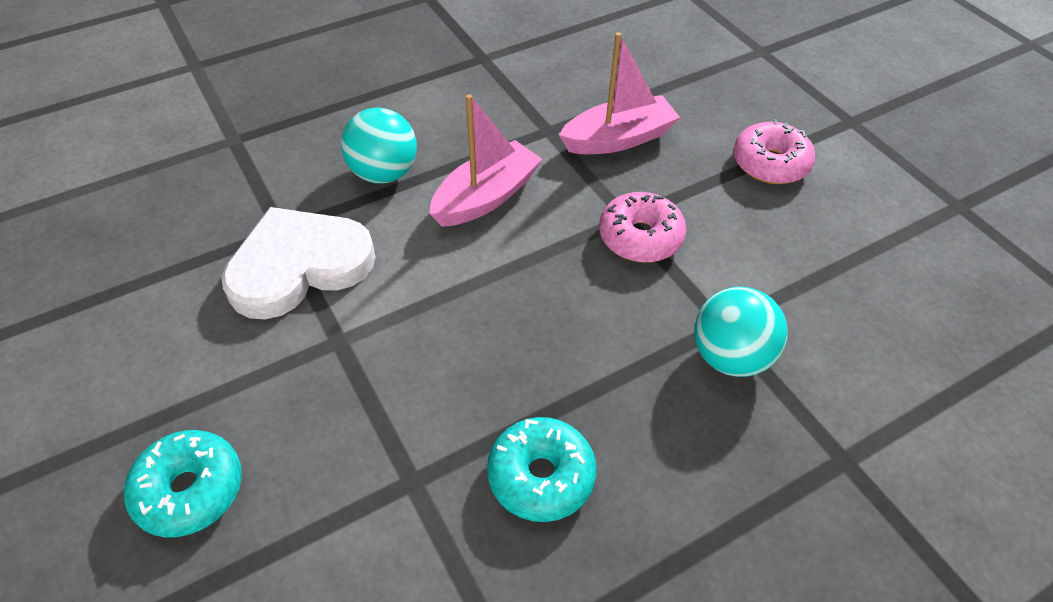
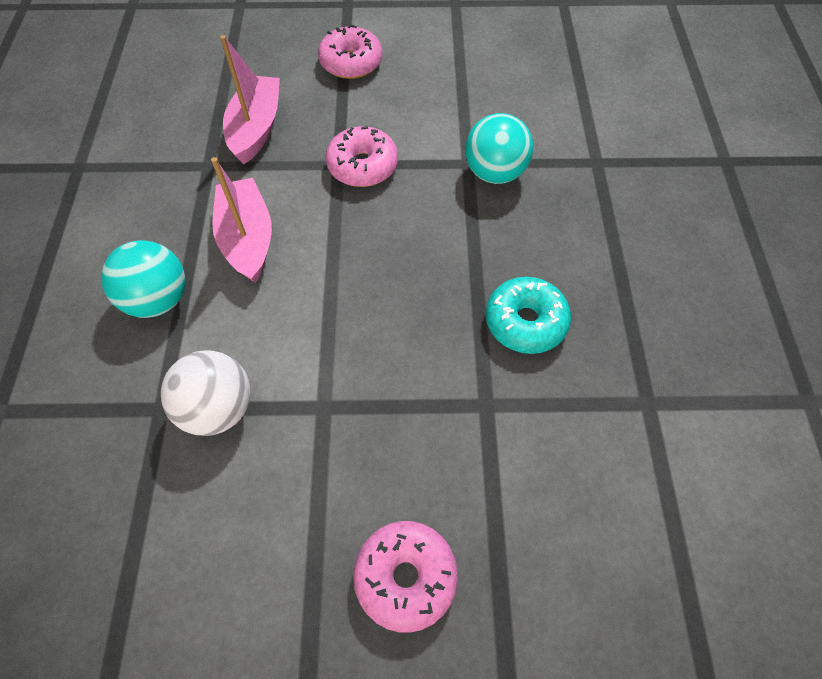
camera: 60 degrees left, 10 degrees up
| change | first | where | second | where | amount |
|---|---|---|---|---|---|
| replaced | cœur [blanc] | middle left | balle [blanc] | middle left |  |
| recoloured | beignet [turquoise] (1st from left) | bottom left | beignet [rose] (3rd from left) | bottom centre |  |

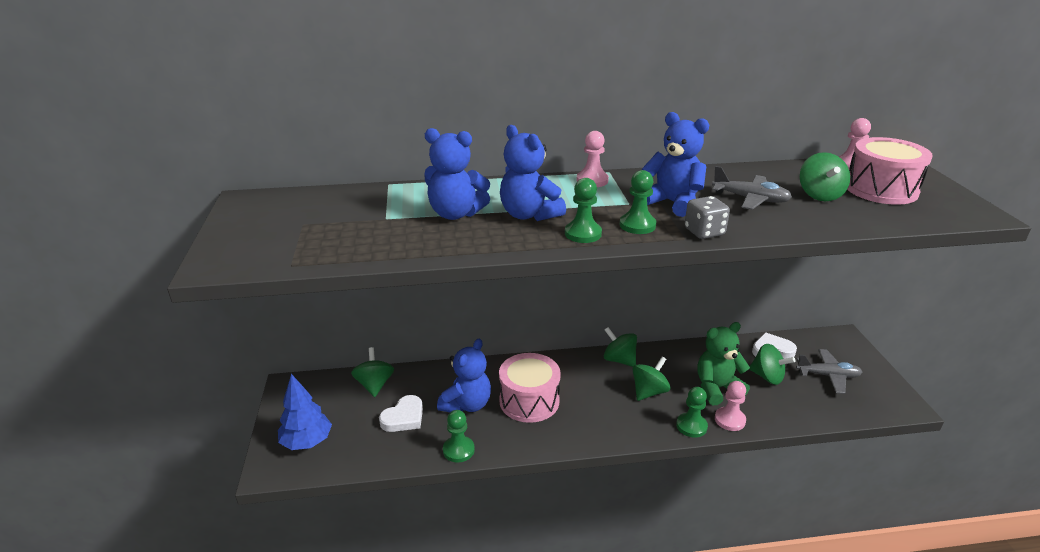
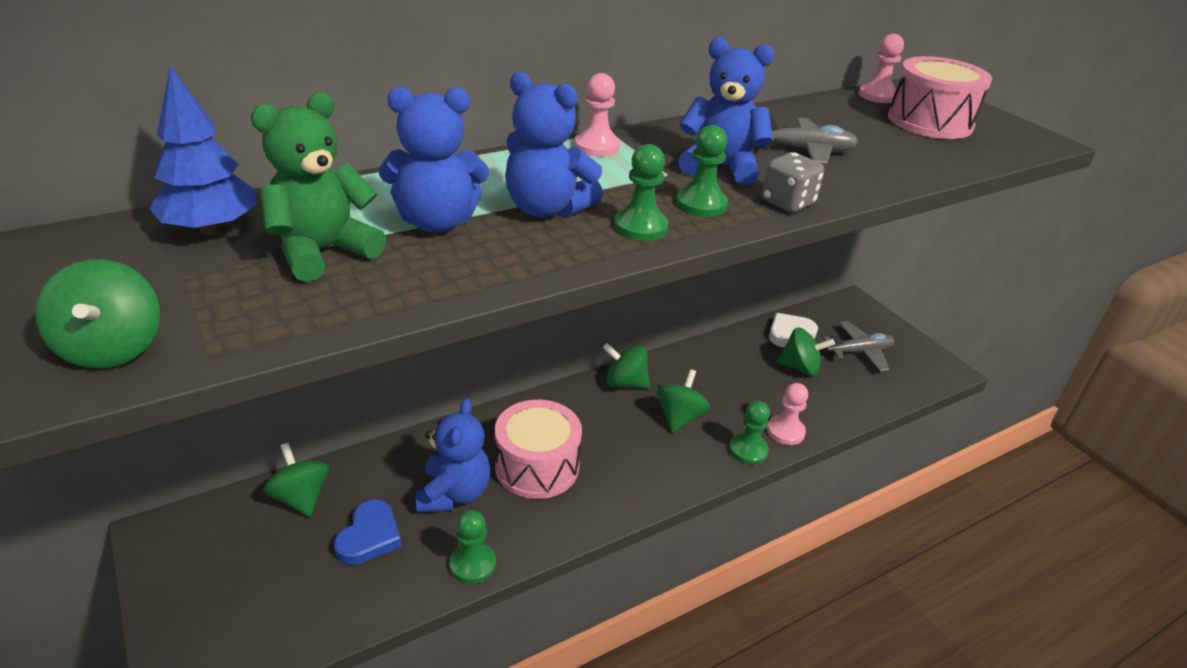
camera: 25 degrees left, 5 degrees up
| change | first | where | second | where | amount |
|---|---|---|---|---|---|
| moved | arbre [bleu] | bottom left |  | top left |  |
| moved | ours en peluche [vert] | middle right |  | top left |  |
| moved | toupie [vert] (5th from left in the first image) | top right | toupie [vert] (1st from left) | middle left |  |
| recoloured | cœur [blanc] (1st from left) | bottom centre | cœur [bleu] | bottom left |  |

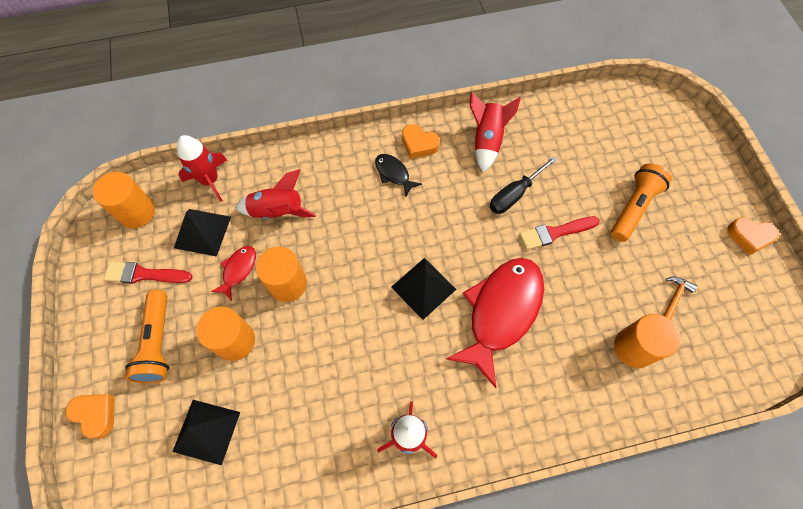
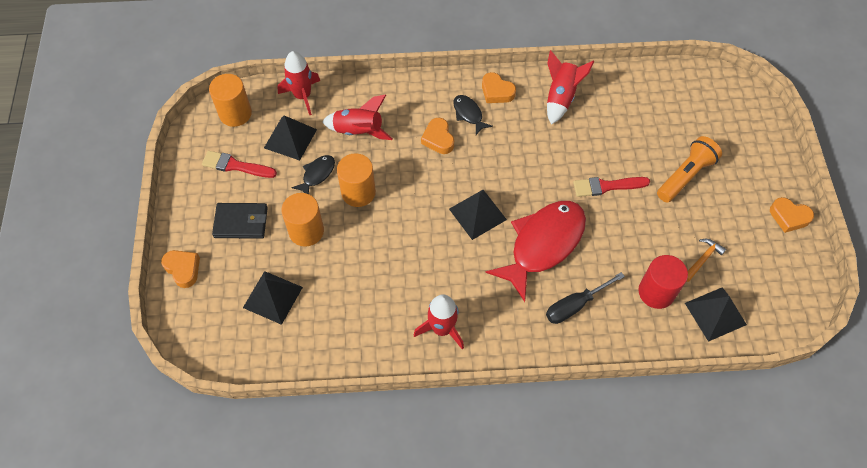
camera: 10 degrees right, 5 degrees down
| change | first | where | second | where | amount |
|---|---|---|---|---|---|
| added |  |  | cœur [orange] (2nd from left) | top centre |  |
| added |  |  | pyramide [noir] (4th from left) | bottom right |  |
| moved | tournevis [noir] | centre |  | middle right |  |
| replaced | lampe de poche [orange] (1st from left) | middle left | portefeuille [noir] | middle left |  |
| recoloured | poisson [rouge] (1st from left) | middle left | poisson [noir] (1st from left) | centre |  |
| recoloured | cylindre [orange] (4th from left) | bottom right | cylindre [rouge] | middle right |  |

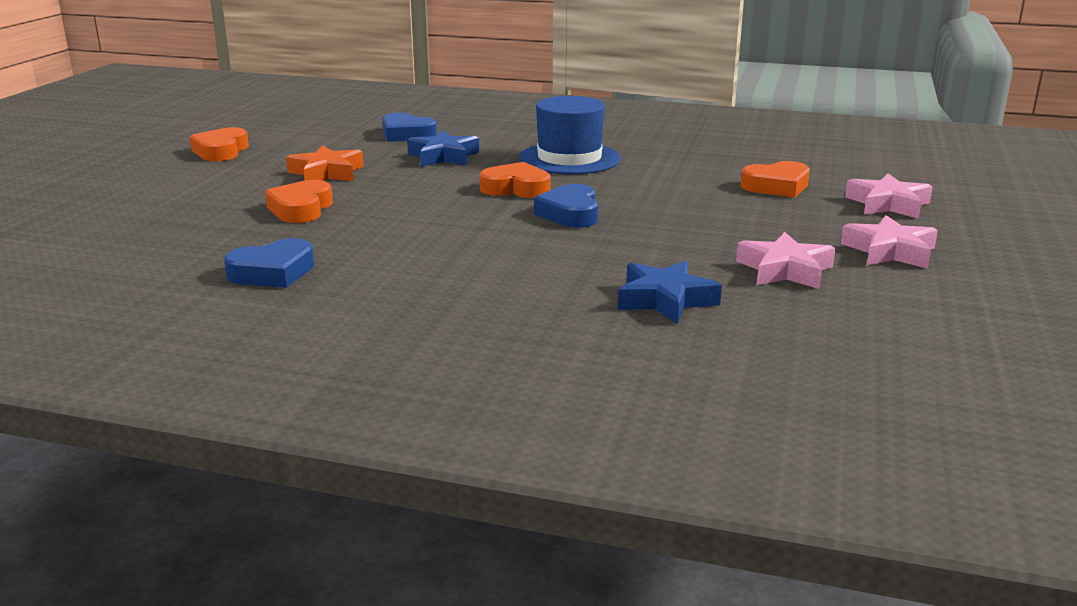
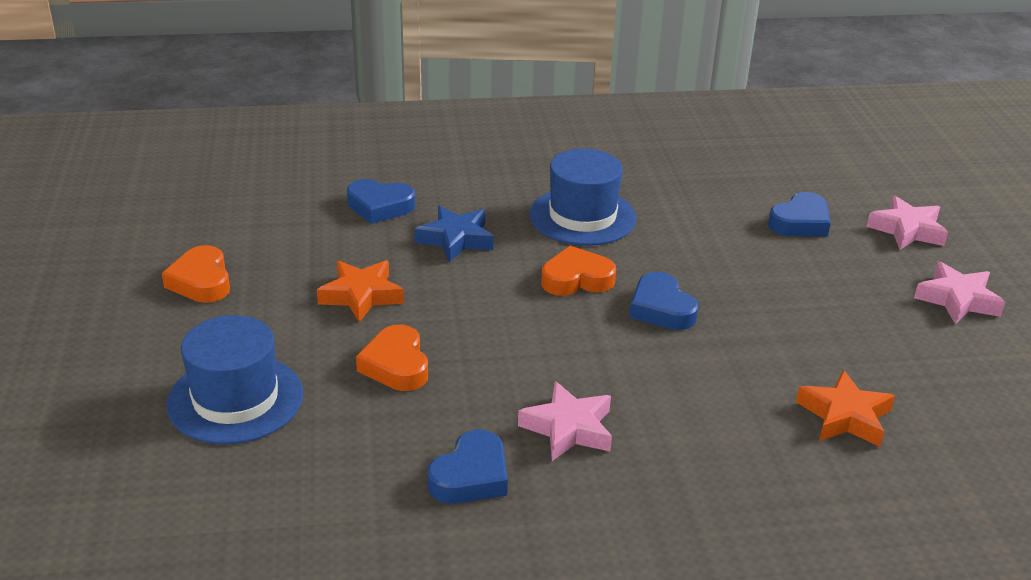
camera: 25 degrees left, 10 degrees up
| change | first | where | second | where | amount |
|---|---|---|---|---|---|
| added |  |  | chapeau [bleu] (1st from left) | middle left |  |
| moved | étoile [rose] (1st from left) | middle right |  | bottom centre |  |
| recoloured | étoile [bleu] (2nd from left) | centre | étoile [orange] (2nd from left) | bottom right |  |
| recoloured | cœur [orange] (4th from left) | top right | cœur [bleu] (4th from left) | middle right |  |

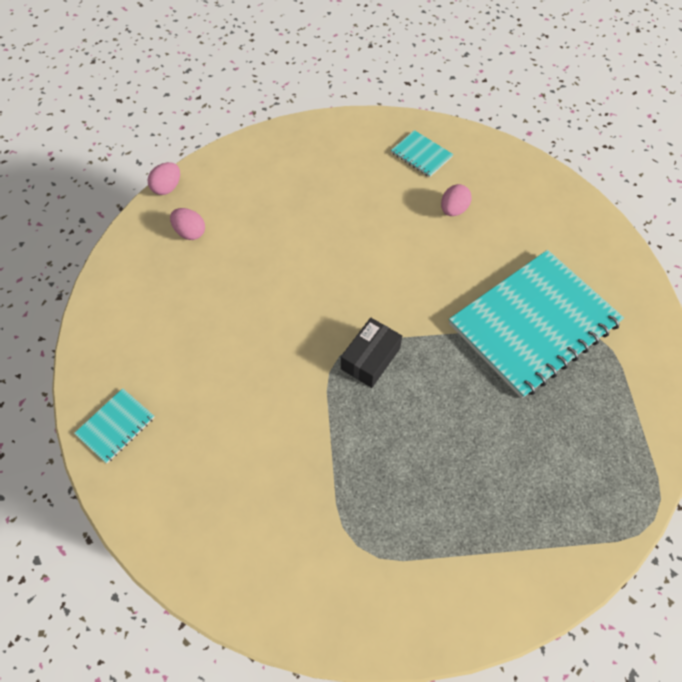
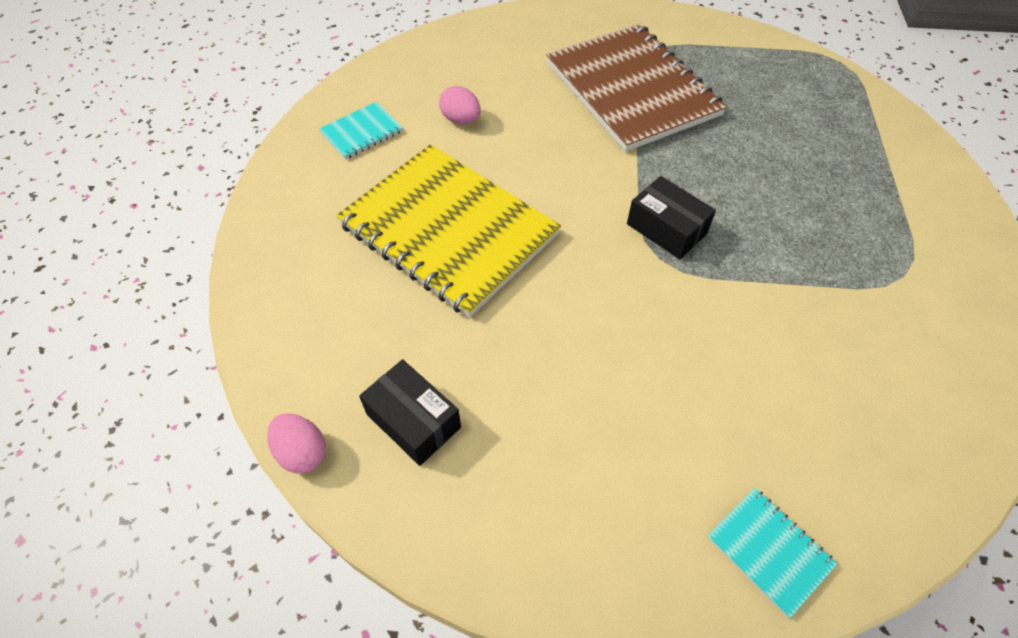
camera: 80 degrees left, 5 degrees down
| change | first | where | second | where | amount |
|---|---|---|---|---|---|
| added |  |  | carnet [jaune] | centre |  |
| replaced | œuf [rose] (2nd from left) | top left | boîte [noir] (1st from left) | centre |  |
| recoloured | carnet [turquoise] (3rd from left) | middle right | carnet [marron] | top centre |  |

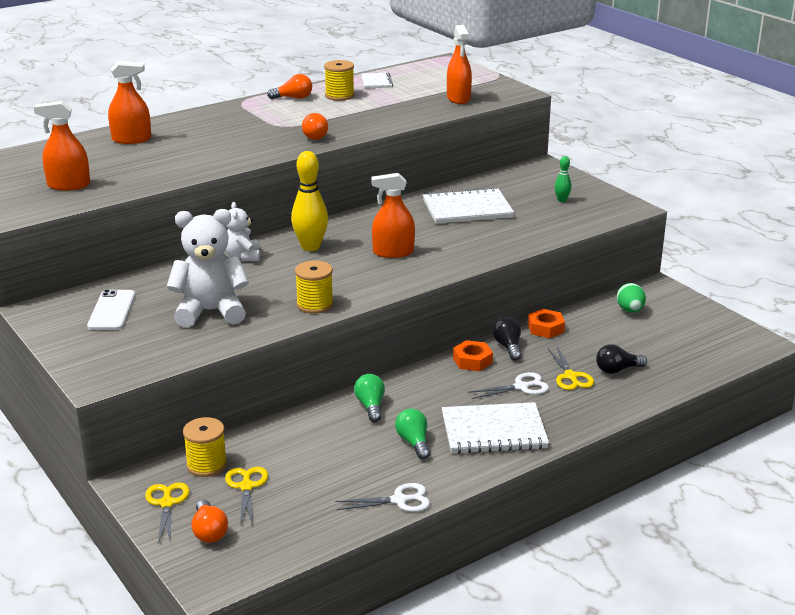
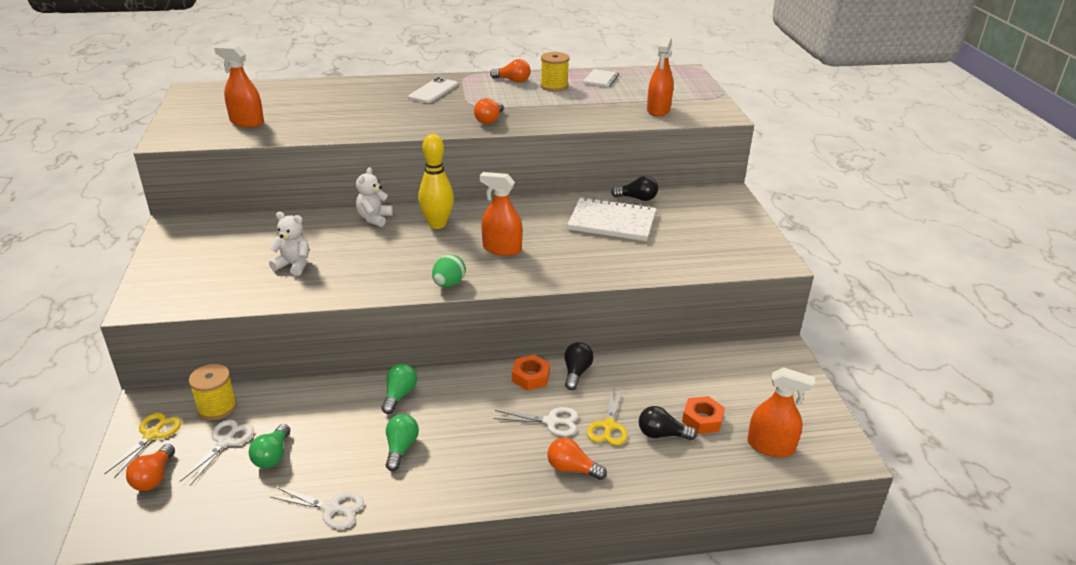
camera: 25 degrees right, 5 degrees up
| change | first | where | second | where | amount |
|---|---|---|---|---|---|
| removed | bobine [jaune] (2nd from left) | centre |  |  |  |
| removed | carnet [blanc] (3rd from left) | bottom centre |  |  |  |
| removed | quille [vert] | top right |  |  |  |
| added |  |  | ampoule [vert] (1st from left) | bottom left |  |
| added |  |  | ampoule [orange] (4th from left) | bottom centre |  |
| added |  |  | ampoule [noir] (2nd from left) | top centre |  |
| moved | téléphone [blanc] | middle left |  | top centre |  |
| moved | vaporisateur [orange] (2nd from left in the first image) | top left | vaporisateur [orange] (4th from left) | bottom right |  |
| moved | écrou [orange] (2nd from left) | middle right |  | bottom centre |  |
| moved | œuf [vert] | middle right |  | centre |  |
| recoloured | ciseaux [jaune] (2nd from left) | bottom left | ciseaux [blanc] (1st from left) | bottom left |  |
| resized | ours en peluche [blanc] (1st from left) | middle left |  | middle left | x0.57 |

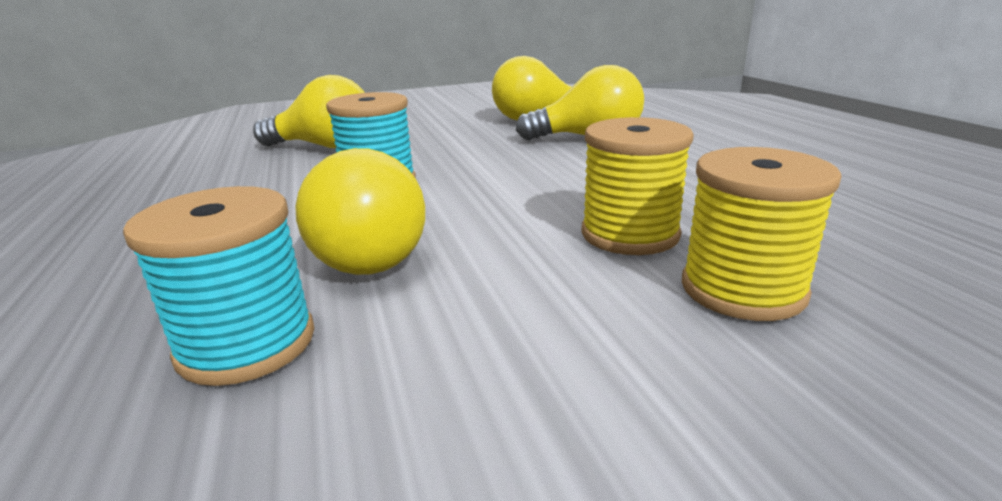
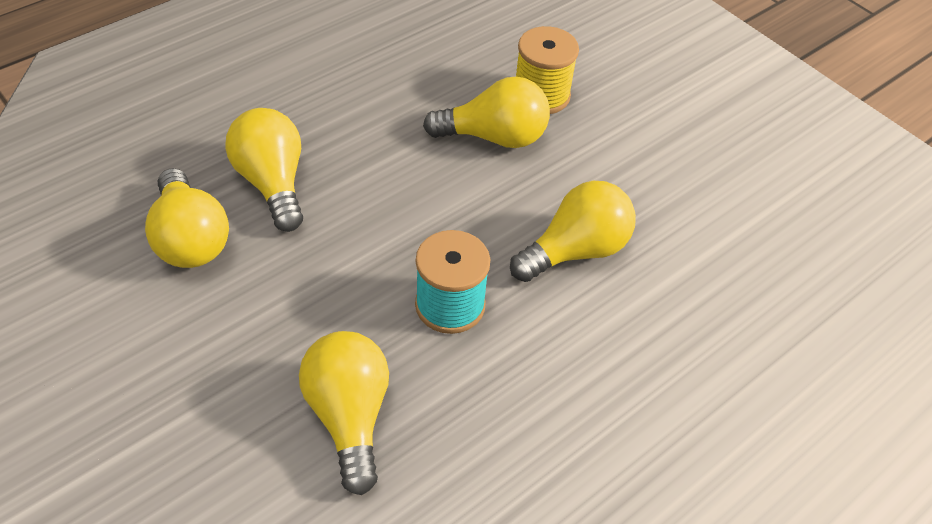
camera: 115 degrees left, 25 degrees up
| change | first | where | second | where | amount |
|---|---|---|---|---|---|
| removed | bobine [turquoise] (1st from left) | middle left |  |  |  |
| replaced | bobine [jaune] (1st from left) | centre | ampoule [jaune] (4th from left) | top centre |  |

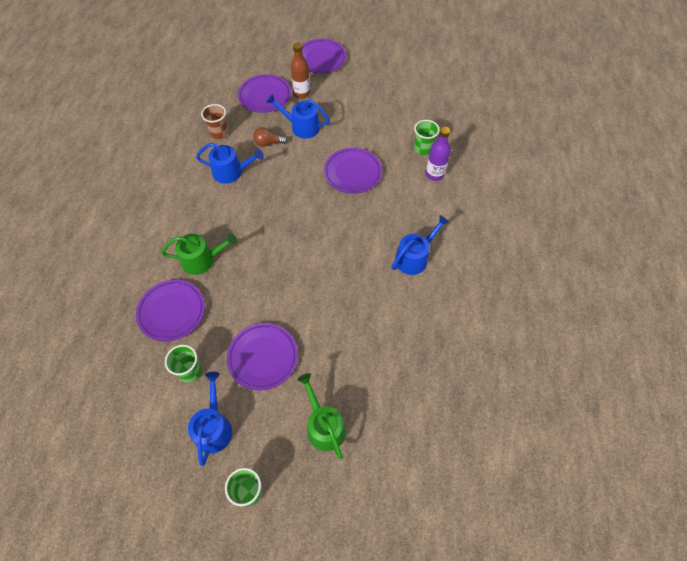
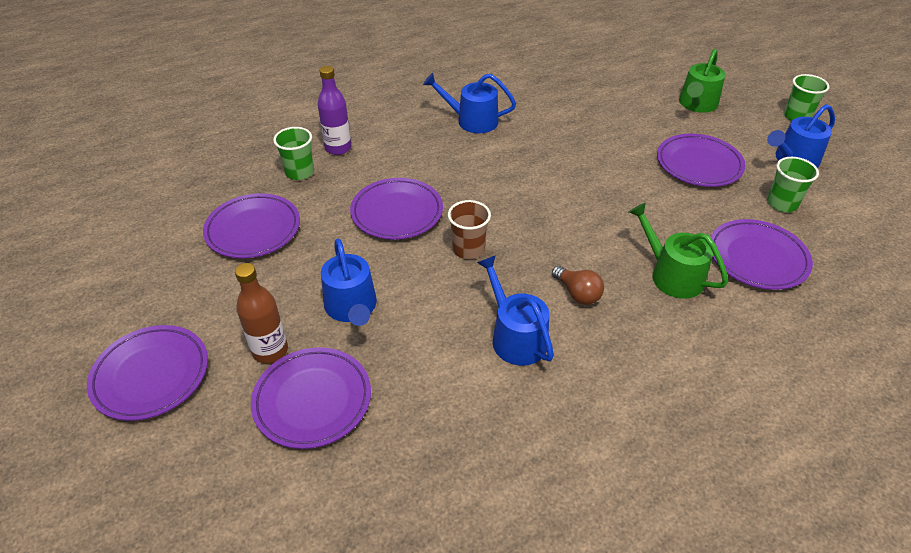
camera: 125 degrees left, 15 degrees down
| change | first | where | second | where | amount |
|---|---|---|---|---|---|
| added |  |  | assiette [violet] (2nd from left) | middle left |  |
| moved | gobelet [marron] | top left |  | centre |  |
| moved | ampoule [marron] | top centre |  | centre |  |

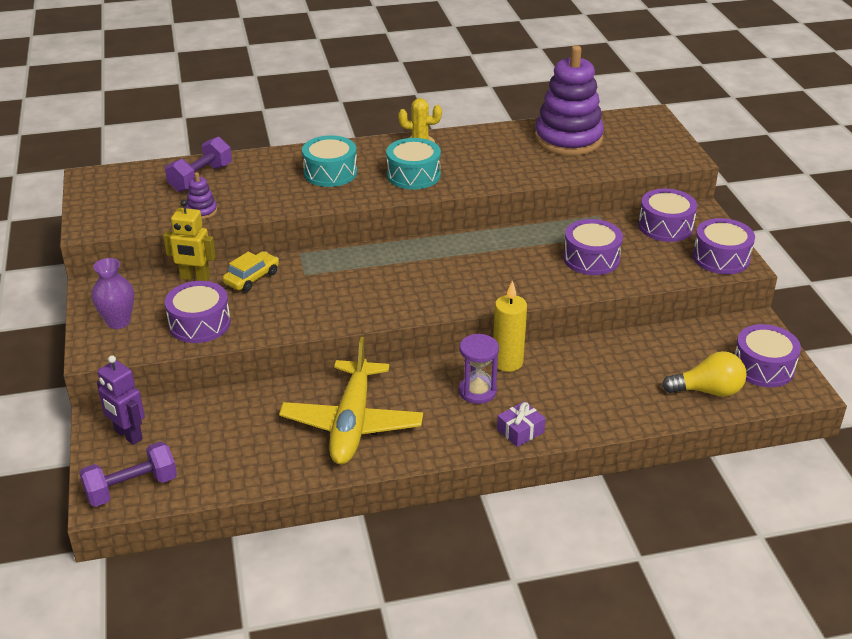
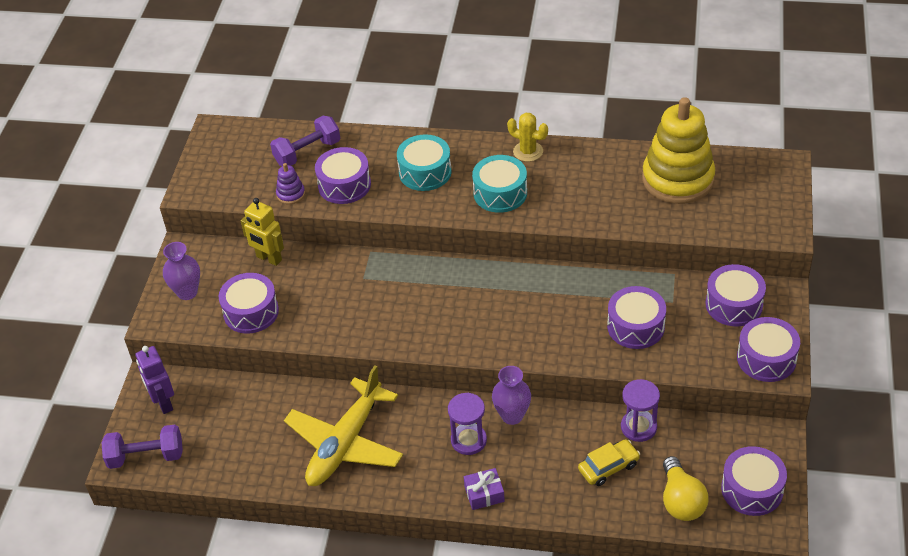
camera: 25 degrees right, 10 degrees up
| change | first | where | second | where | amount |
|---|---|---|---|---|---|
| added |  |  | tambour [violet] (2nd from left) | top centre |  |
| added |  |  | sablier [violet] (2nd from left) | bottom right |  |
| moved | voiture [jaune] | middle left |  | bottom right |  |
| replaced | bougie [jaune] | centre | vase [violet] (2nd from left) | bottom centre |  |
| recoloured | jouet à empiler [violet] (2nd from left) | top right | jouet à empiler [jaune] | top right |  |
| turned | ampoule [jaune] | middle right |  | bottom right | 60 degrees clockwise |

